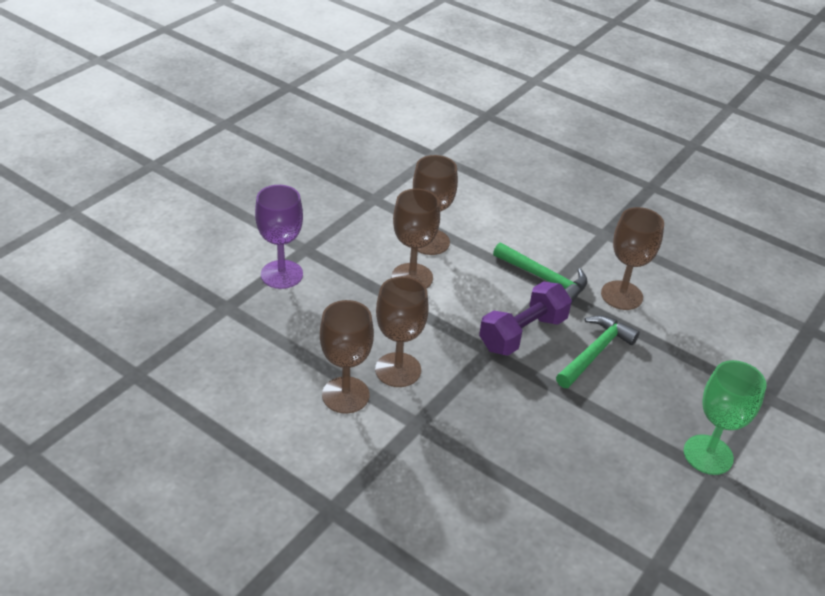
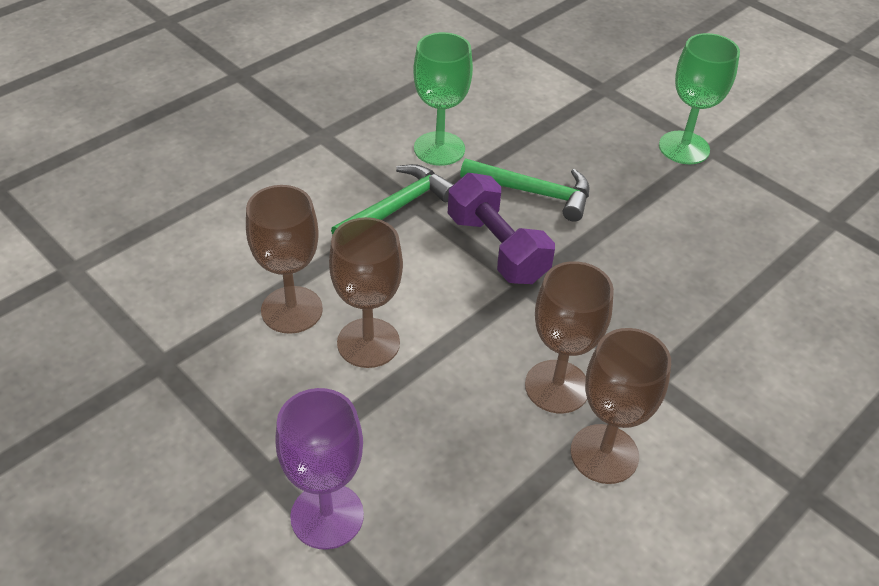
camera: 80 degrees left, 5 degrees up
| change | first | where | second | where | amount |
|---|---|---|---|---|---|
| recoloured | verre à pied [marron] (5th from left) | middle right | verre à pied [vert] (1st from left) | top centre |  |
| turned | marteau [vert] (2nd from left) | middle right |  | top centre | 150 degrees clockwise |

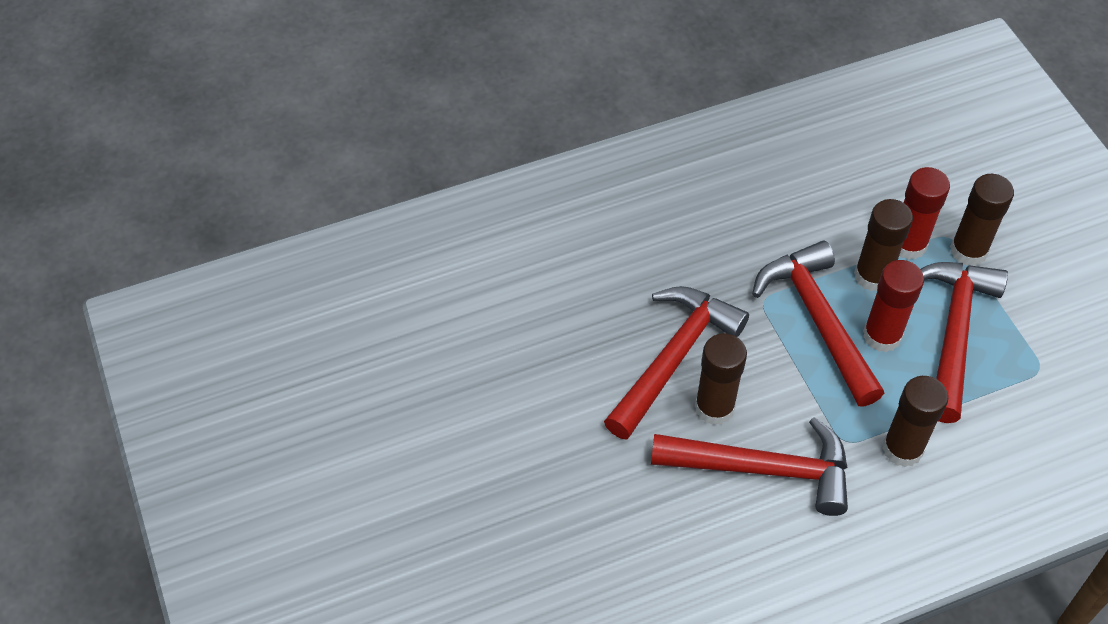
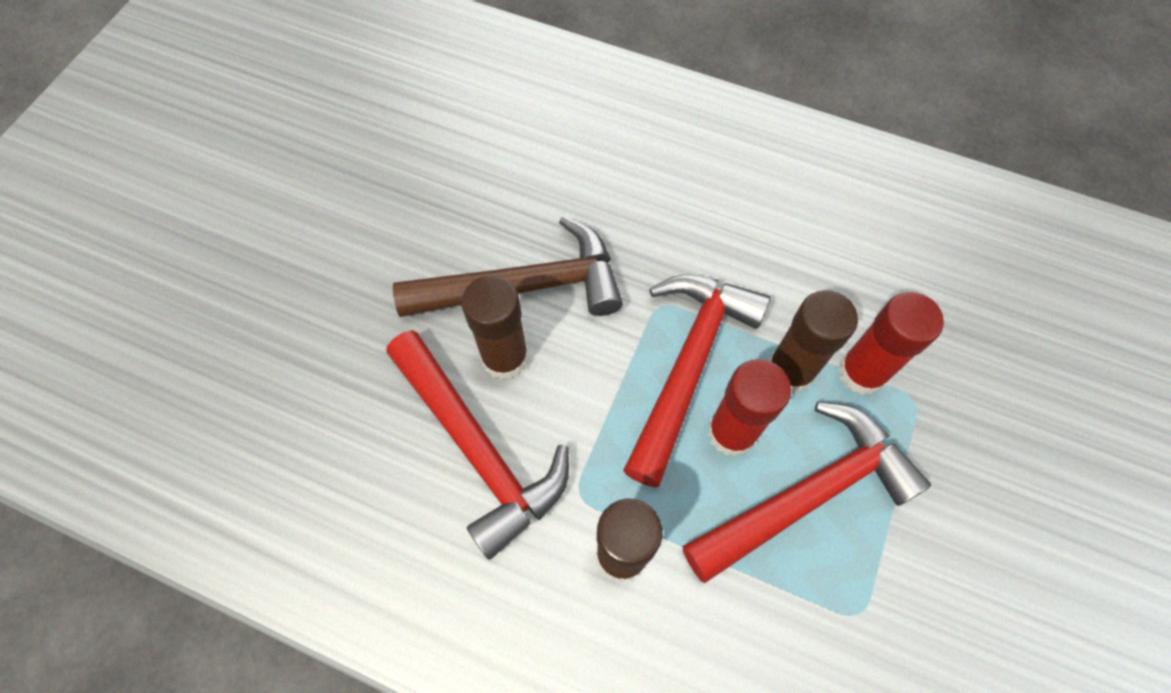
camera: 45 degrees right, 10 degrees up
| change | first | where | second | where | amount |
|---|---|---|---|---|---|
| removed | bâton de colle [marron] (4th from left) | middle right |  |  |  |
| recoloured | marteau [rouge] (1st from left) | centre | marteau [marron] | centre |  |

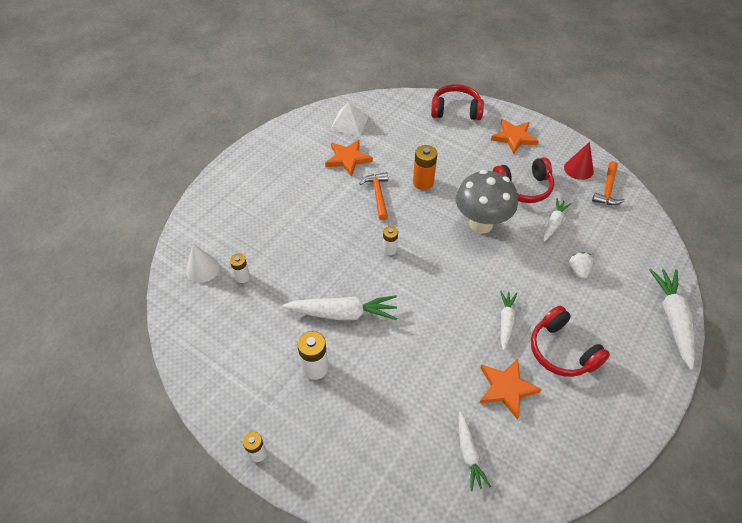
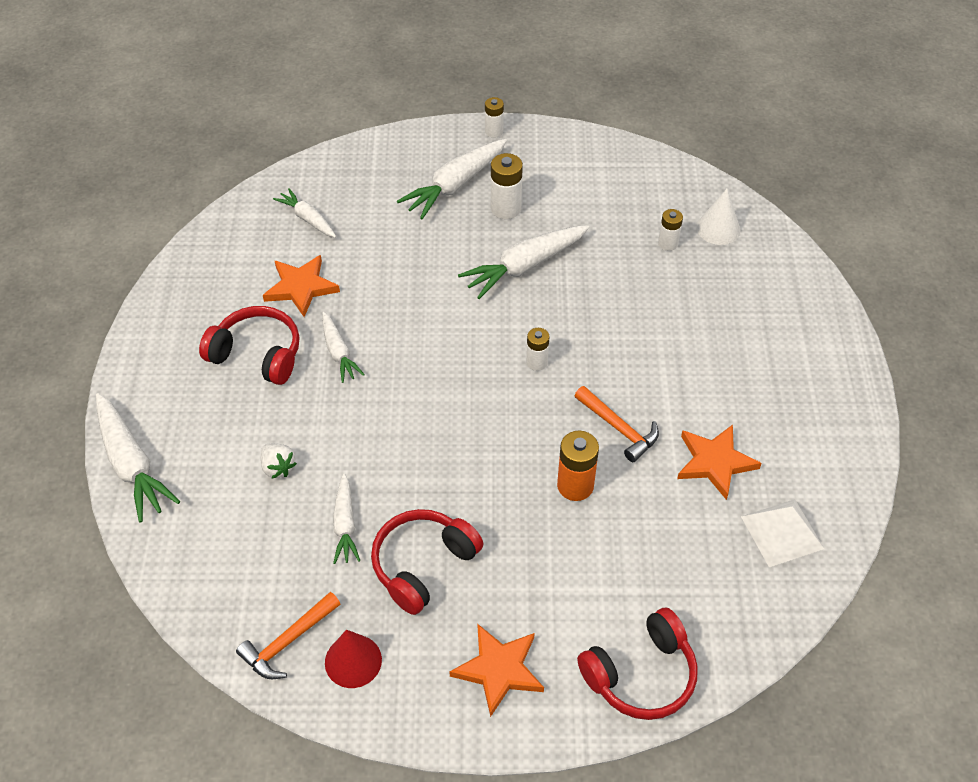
camera: 145 degrees right, 0 degrees up
| change | first | where | second | where | amount |
|---|---|---|---|---|---|
| removed | champignon [gris] | centre |  |  |  |
| added |  |  | carotte [blanc] (5th from left) | top centre |  |
| turned | marteau [orange] (2nd from left in the first image) | middle right | marteau [orange] (1st from left) | bottom left | 120 degrees counterclockwise |

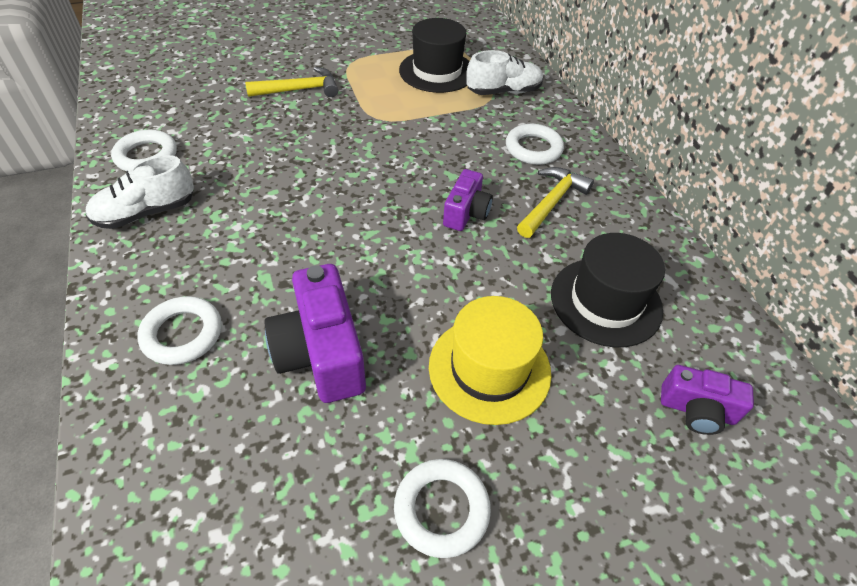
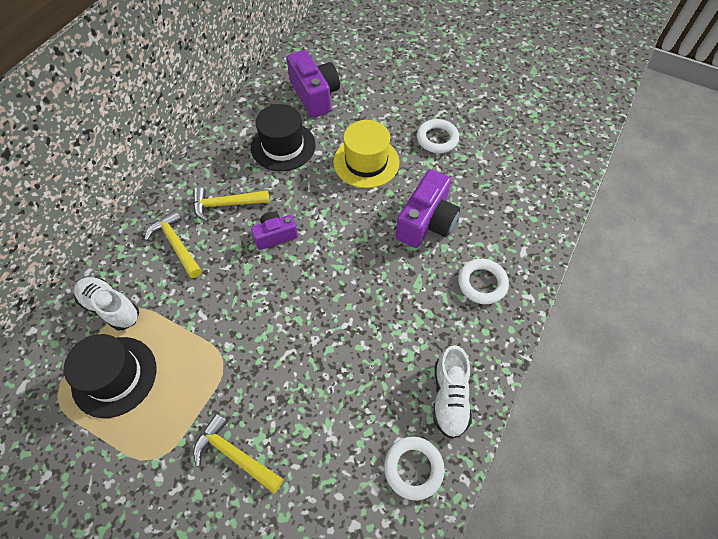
camera: 130 degrees left, 10 degrees up
| change | first | where | second | where | amount |
|---|---|---|---|---|---|
| replaced | anneau [blanc] (4th from left) | top centre | marteau [jaune] (1st from left) | middle left |  |
| turned | chaussure [blanc] (1st from left in the first image) | top left | chaussure [blanc] (2nd from left) | bottom centre | 75 degrees clockwise |
| resized | appareil photo [violet] (3rd from left in the first image) | bottom right | appareil photo [violet] (2nd from left) | top centre | x1.68 |

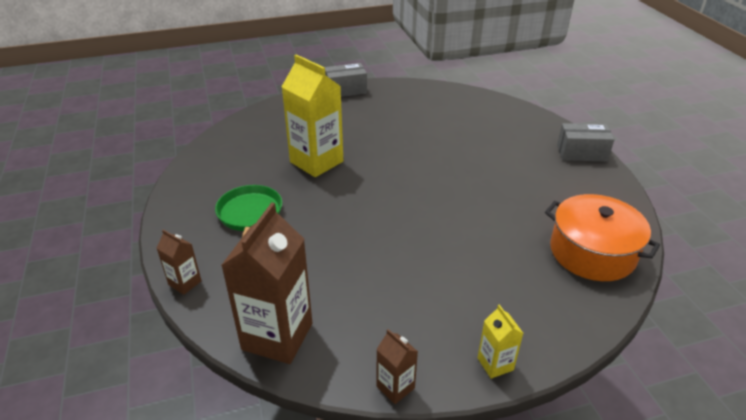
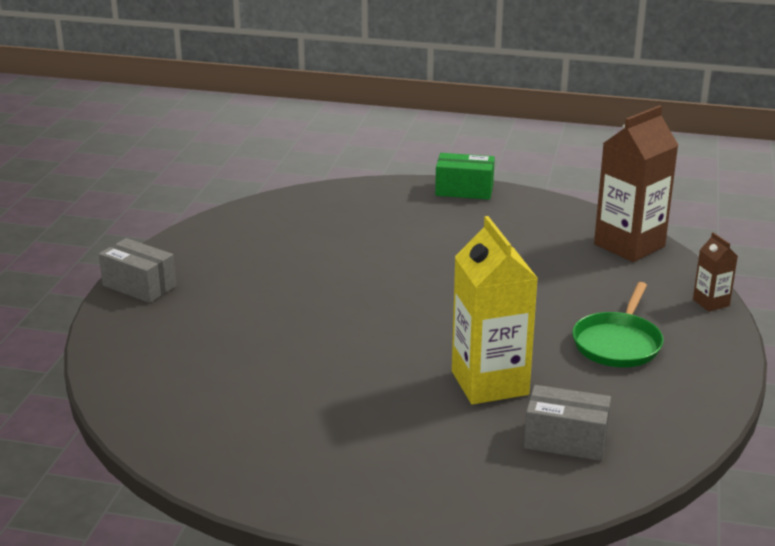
camera: 150 degrees left, 10 degrees down
| change | first | where | second | where | amount |
|---|---|---|---|---|---|
| removed | brique de lait [marron] (3rd from left) | bottom centre |  |  |  |
| removed | marmite [orange] | middle right |  |  |  |
| moved | boîte [gris] (1st from left in the first image) | top centre | boîte [gris] (2nd from left) | bottom right |  |
| replaced | brique de lait [jaune] (2nd from left) | bottom right | boîte [vert] | top centre |  |

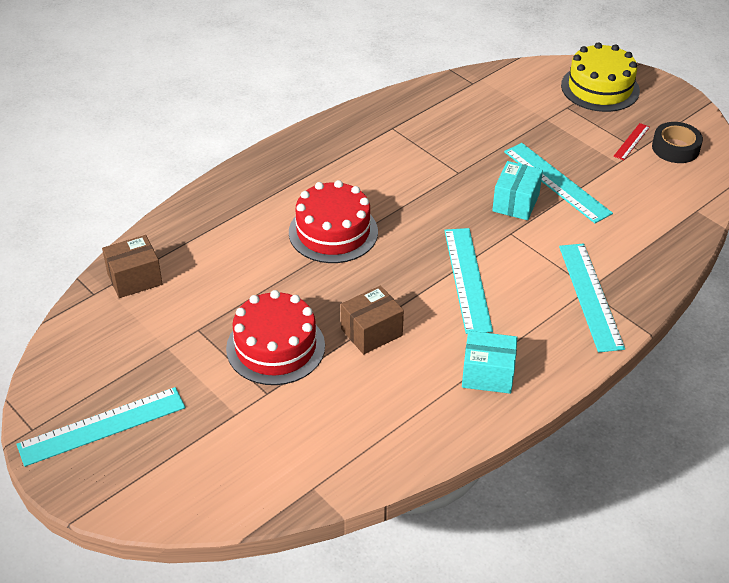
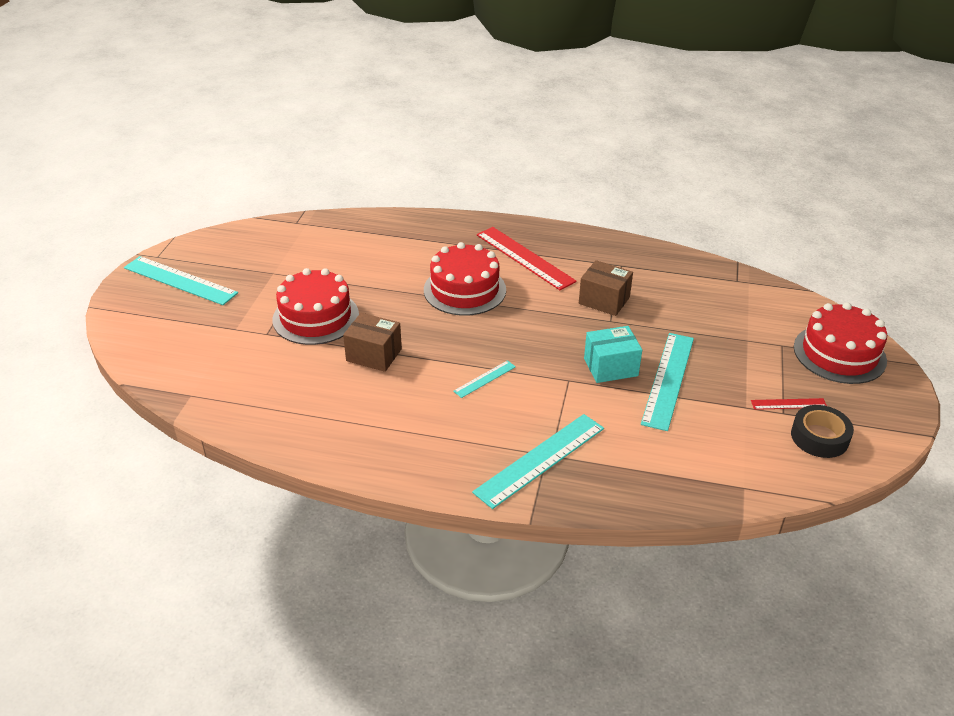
camera: 55 degrees right, 5 degrees down
| change | first | where | second | where | amount |
|---|---|---|---|---|---|
| removed | boîte [turquoise] (1st from left) | middle right |  |  |  |
| added |  |  | règle [rouge] (1st from left) | centre |  |
| moved | boîte [marron] (1st from left in the first image) | middle left | boîte [marron] (2nd from left) | centre |  |
| recoloured | gâteau [jaune] | top right | gâteau [rouge] (3rd from left) | middle right |  |
| resized | règle [turquoise] (2nd from left) | centre |  | centre | x0.49 |

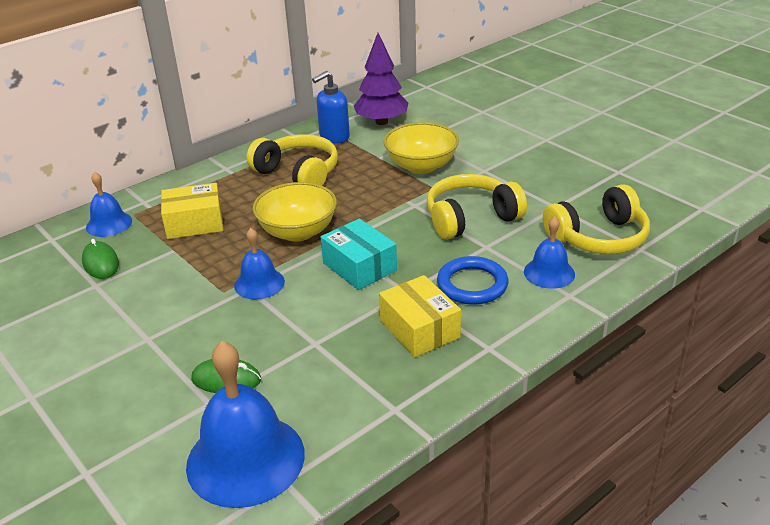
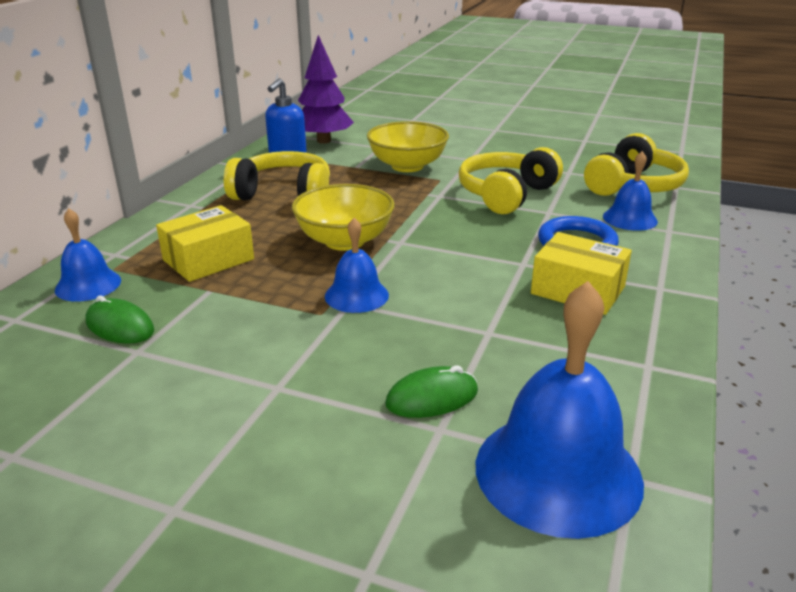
camera: 30 degrees left, 5 degrees down
| change | first | where | second | where | amount |
|---|---|---|---|---|---|
| removed | boîte [turquoise] | centre |  |  |  |

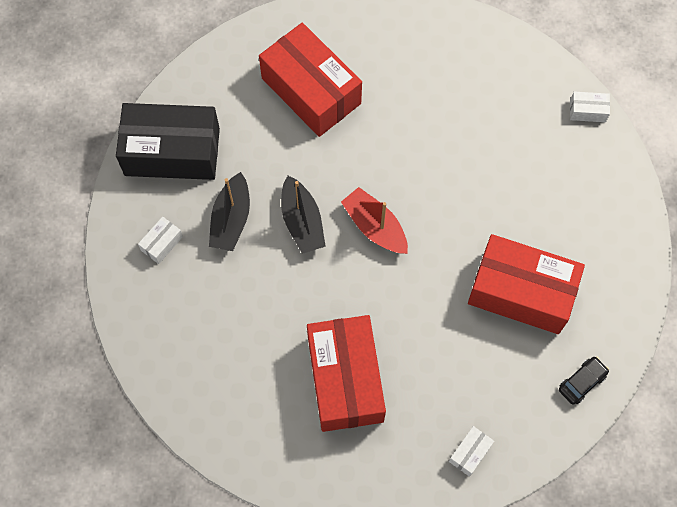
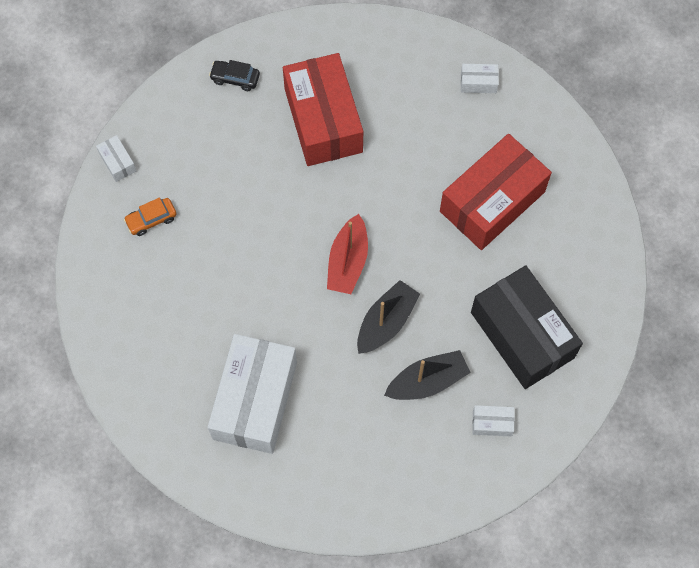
camera: 125 degrees left, 0 degrees up
| change | first | where | second | where | amount |
|---|---|---|---|---|---|
| added |  |  | voiture [orange] | middle left |  |
| moved | boîte [noir] | top left |  | middle right |  |
| moved | voiture [noir] | bottom right |  | top centre |  |
| recoloured | boîte [rouge] (1st from left) | top centre | boîte [blanc] (2nd from left) | bottom centre |  |

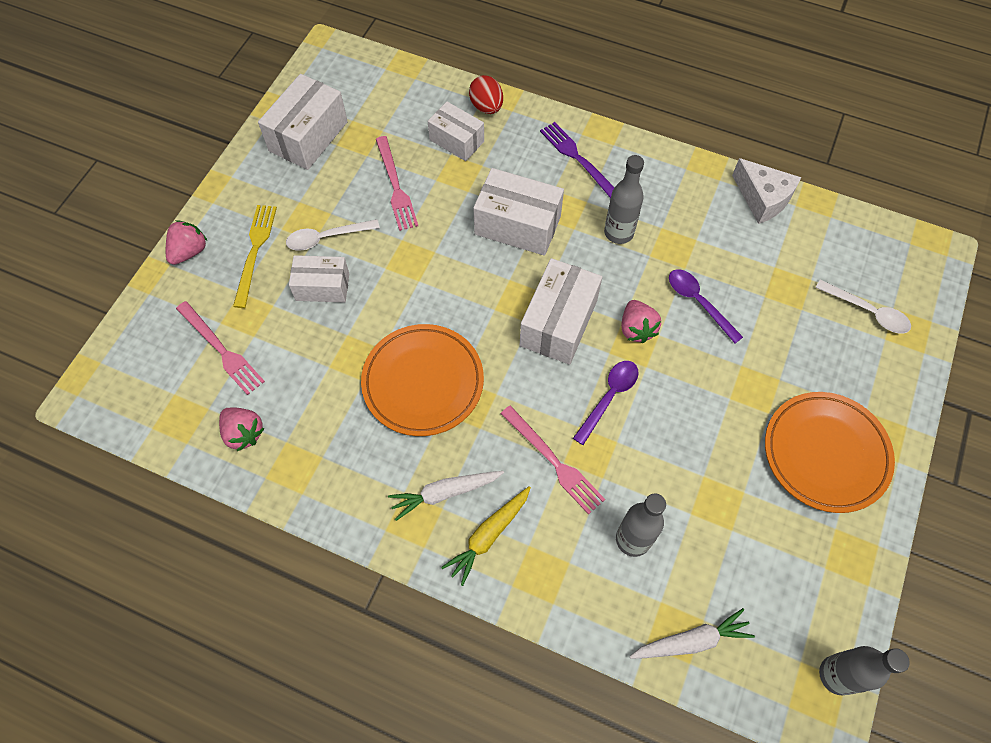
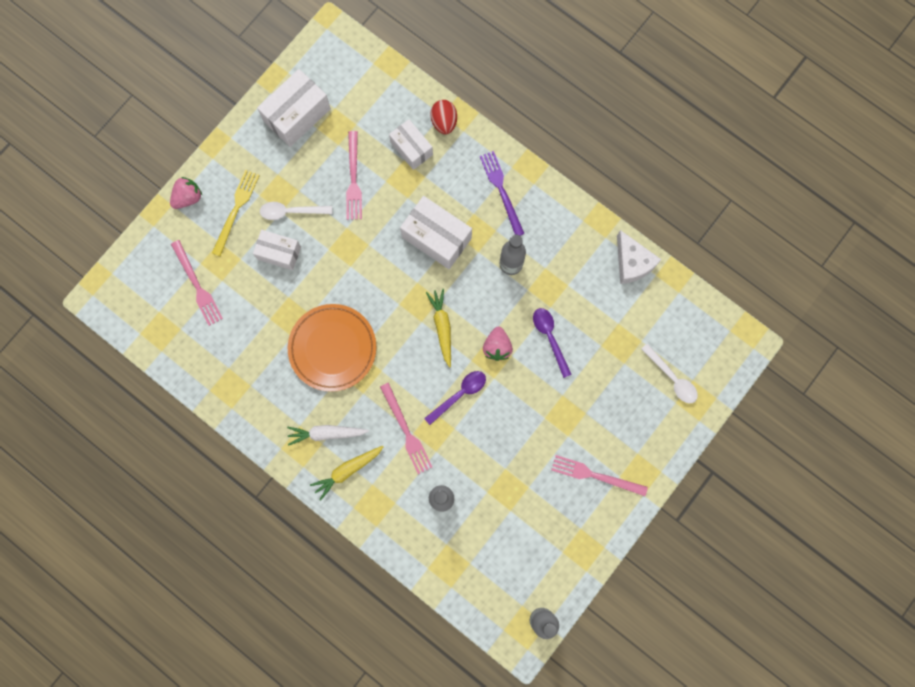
camera: 15 degrees right, 15 degrees up
| change | first | where | second | where | amount |
|---|---|---|---|---|---|
| removed | fraise [rose] (2nd from left) | middle left |  |  |  |
| removed | carotte [blanc] (2nd from left) | bottom right |  |  |  |
| replaced | boîte [blanc] (5th from left) | centre | carotte [jaune] (2nd from left) | centre |  |
| replaced | assiette [orange] (2nd from left) | middle right | fourchette [rose] (4th from left) | bottom centre |  |

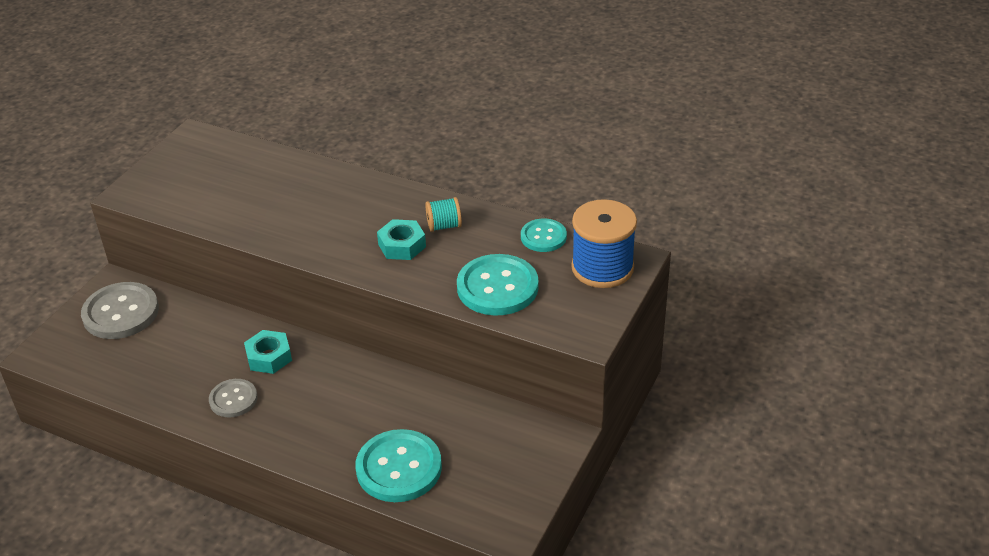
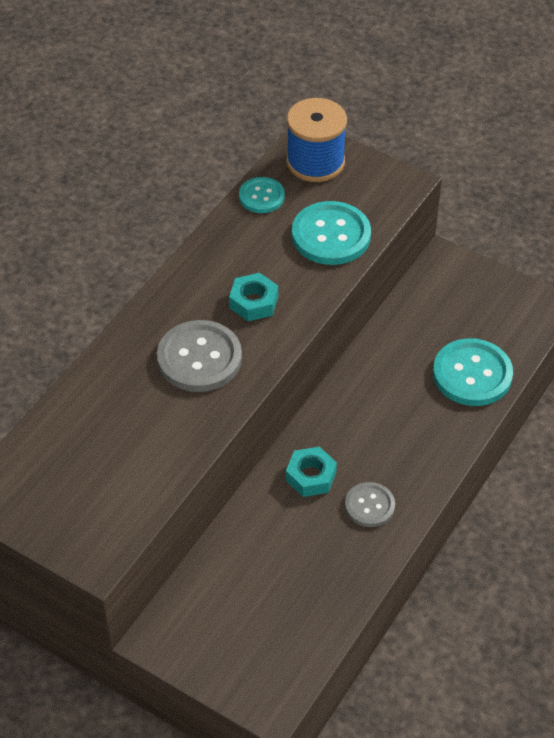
camera: 85 degrees left, 10 degrees up
| change | first | where | second | where | amount |
|---|---|---|---|---|---|
| removed | bobine [turquoise] | centre |  |  |  |
| moved | bouton [gris] (1st from left) | middle left |  | centre |  |

